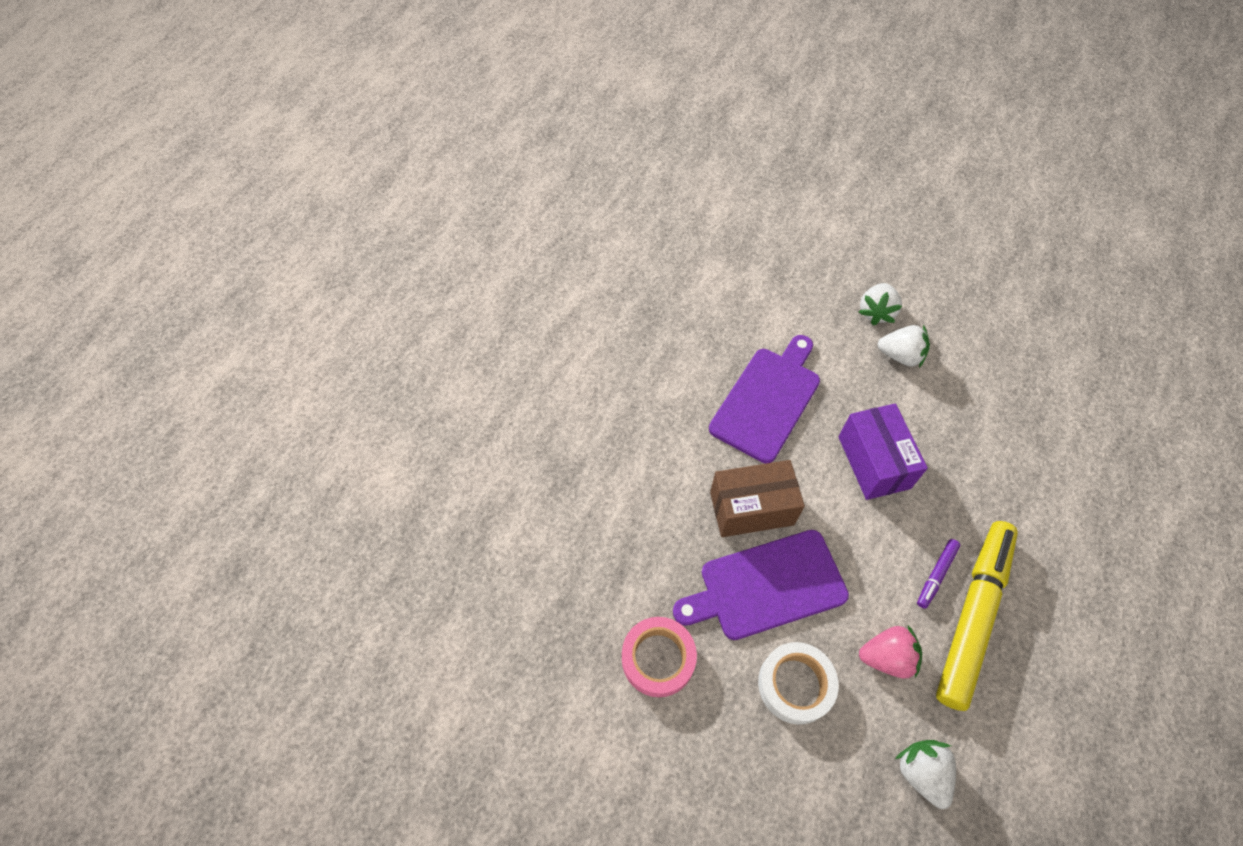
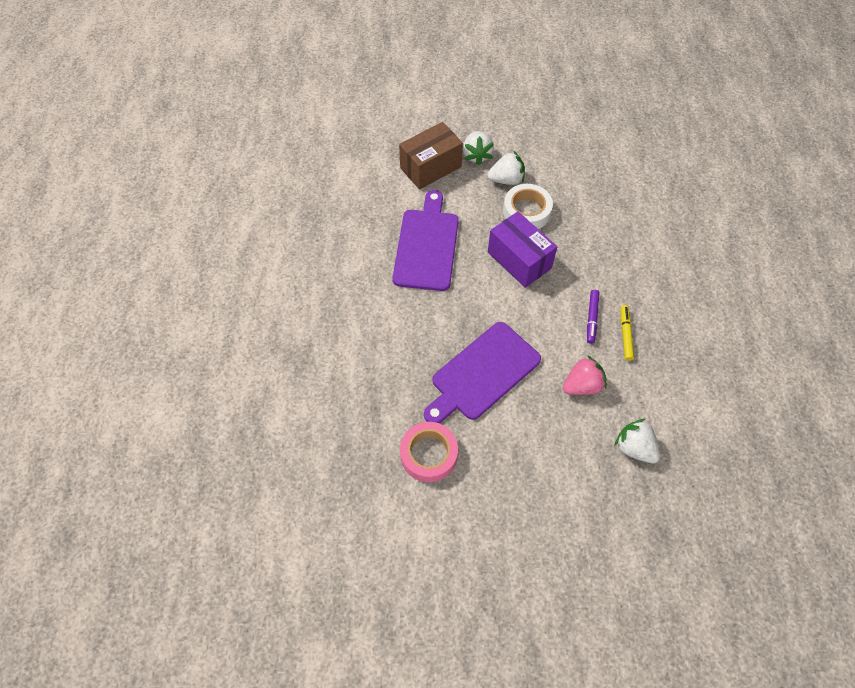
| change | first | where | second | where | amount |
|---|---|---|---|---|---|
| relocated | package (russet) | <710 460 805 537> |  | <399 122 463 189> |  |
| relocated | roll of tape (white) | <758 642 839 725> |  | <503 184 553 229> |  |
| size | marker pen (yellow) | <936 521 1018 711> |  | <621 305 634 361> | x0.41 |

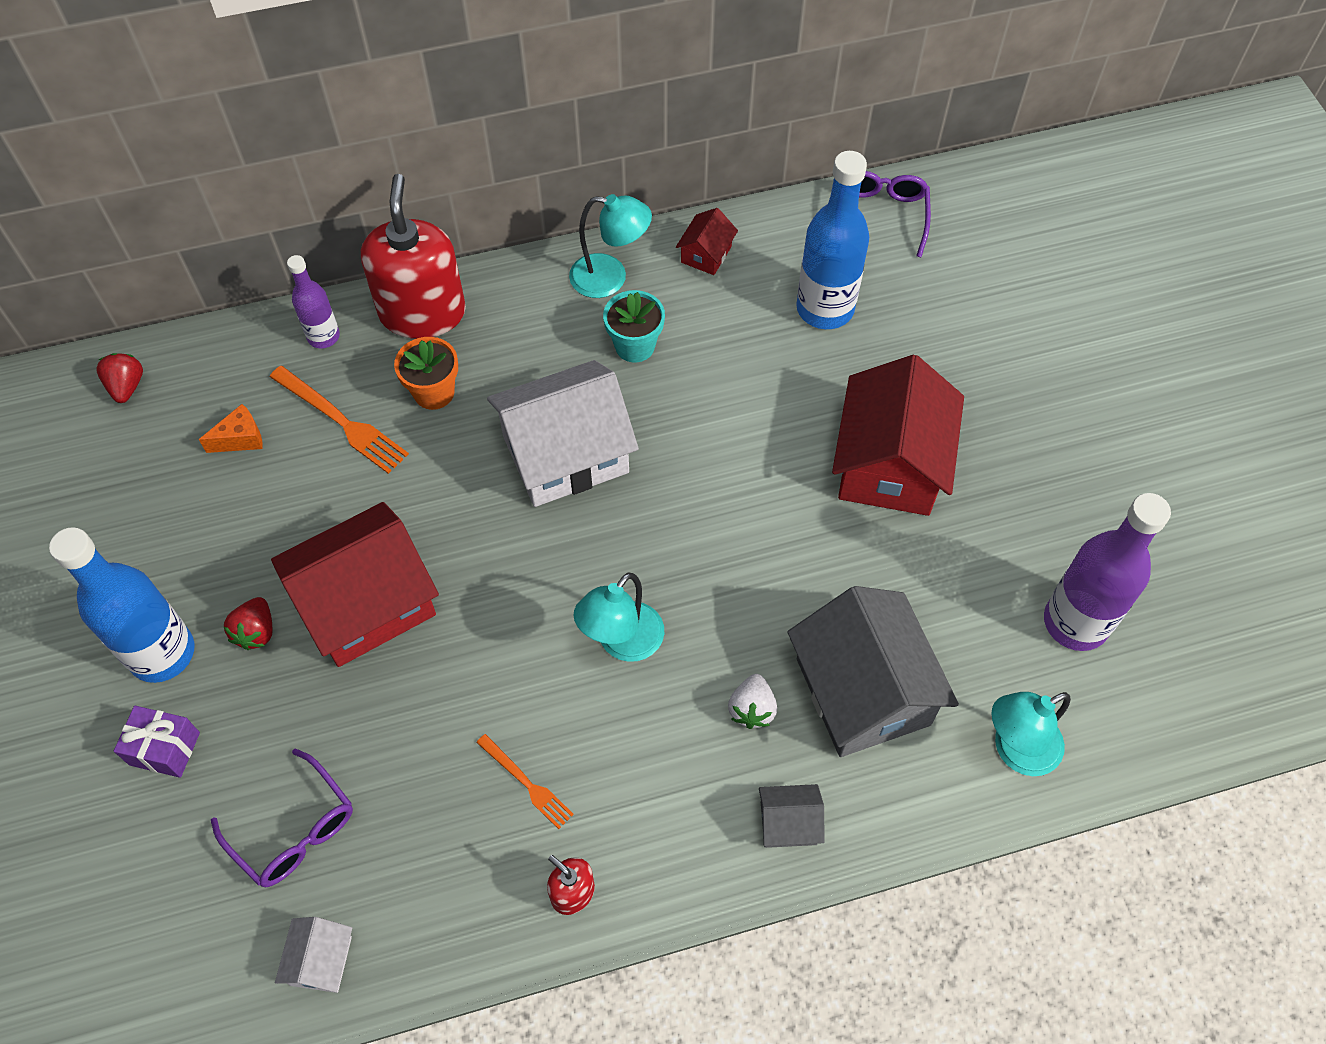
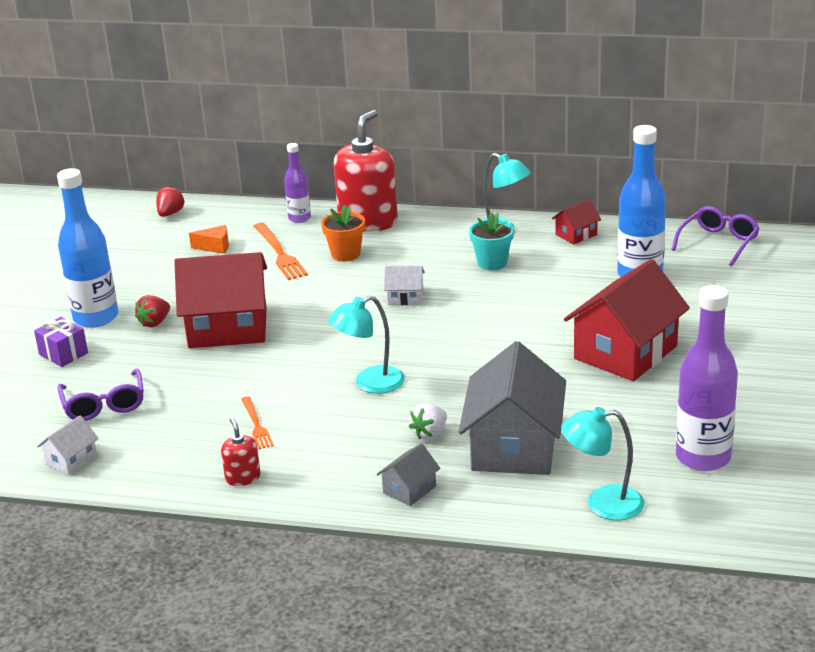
| change | first | where | second | where | amount |
|---|---|---|---|---|---|
| spun | toy house (gray) | <759 784 824 848> |  | <377 443 440 506> | 75 degrees counterclockwise |
| size | toy house (white) | <487 360 639 507> |  | <384 266 425 305> | x0.45 |

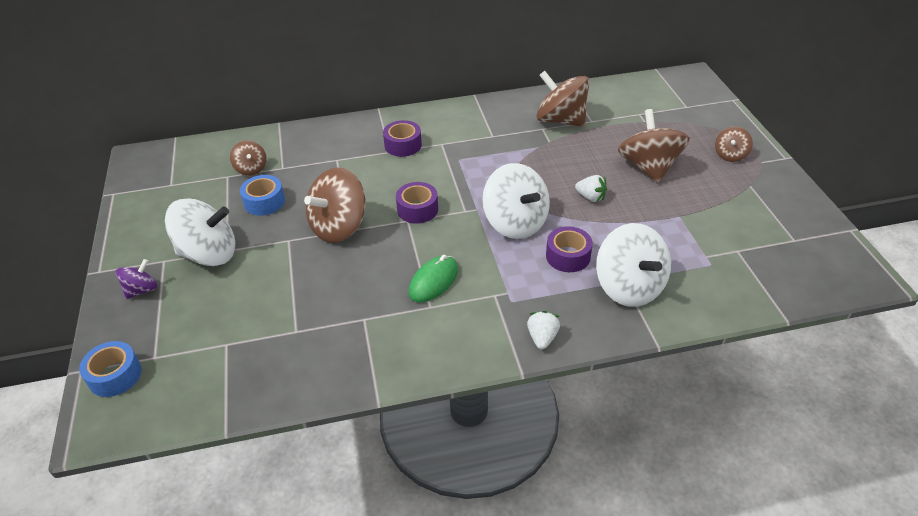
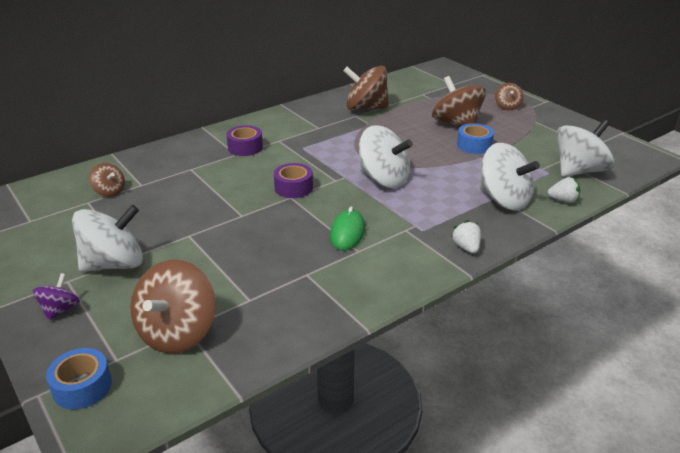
| change | first | where | second | where | amount |
|---|---|---|---|---|---|
| relocated | whirligig (russet) | <304 167 366 243> |  | <130 260 216 354> |  |
| relocated | roll of tape (cobalt) | <240 175 285 216> |  | <457 123 494 154> |  |
| relocated | berry (white) | <575 175 607 202> |  | <548 177 580 203> |  |
| appeared |  |  | whirligig (white) | <556 120 615 177> |  |
| missing | roll of tape (violet) | <546 226 593 272> |  |  |  |

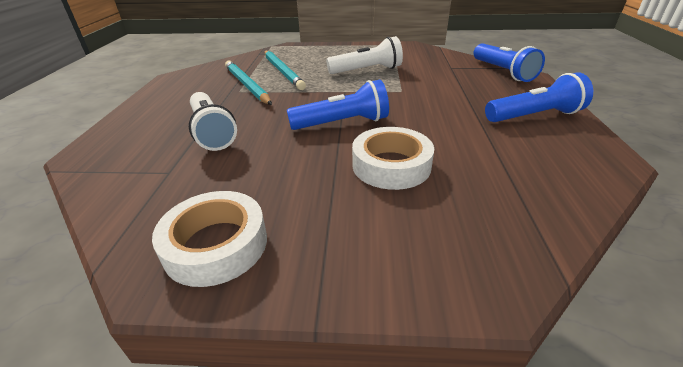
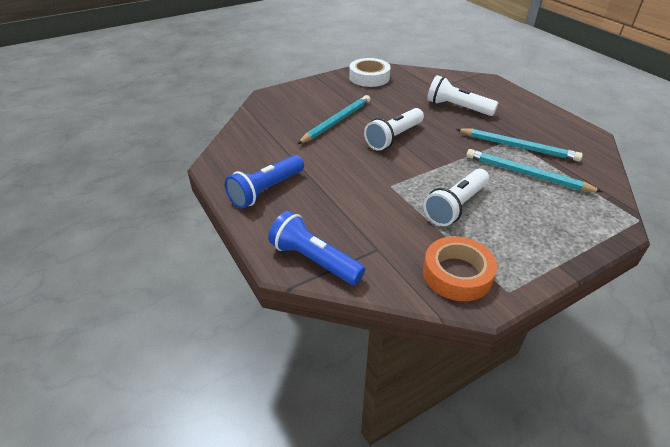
| change | first | where | second | where | amount |
|---|---|---|---|---|---|
| exchanged | roll of tape (white) | <352 127 434 190> | pencil (teal) | <297 95 370 144> |  |
| colour | pocket torch (cobalt) | <287 80 389 130> | pocket torch (white) | <364 108 424 151> |  |
| appeared |  |  | roll of tape (bright orange) | <423 236 497 301> |  |

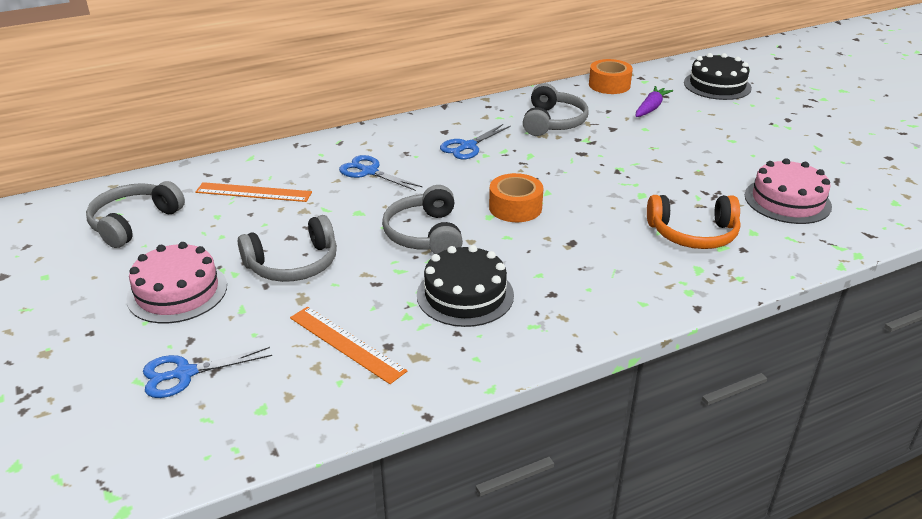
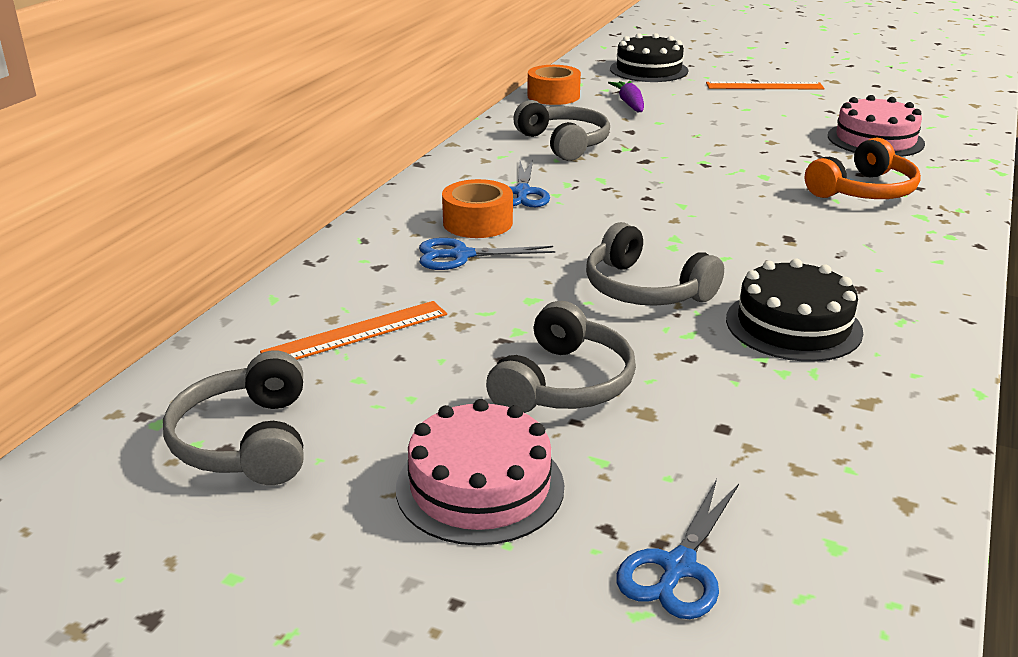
| change | first | where | second | where | amount |
|---|---|---|---|---|---|
| relocated | roll of tape (bright orange) | <489 173 543 222> |  | <442 179 513 238> |  |
| relocated | measuring stick (bright orange) | <290 307 408 384> |  | <706 82 825 90> |  |

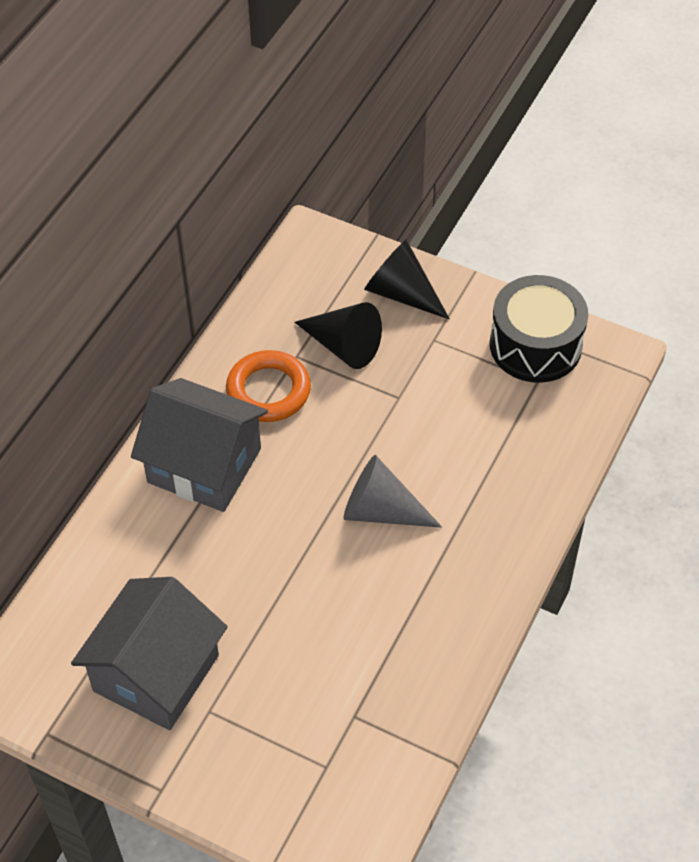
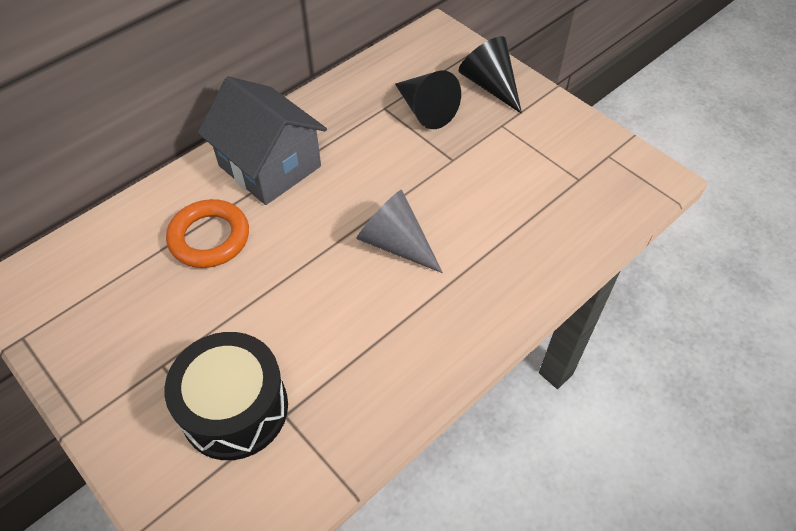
| change | first | where | second | where | amount |
|---|---|---|---|---|---|
| relocated | snare drum (jet-black) | <490 275 588 383> |  | <164 332 288 460> |  |
| relocated | torus (bright orange) | <226 350 311 422> |  | <166 199 249 268> |  |
| missing | toy house (gray) | <71 577 228 730> |  |  |  |

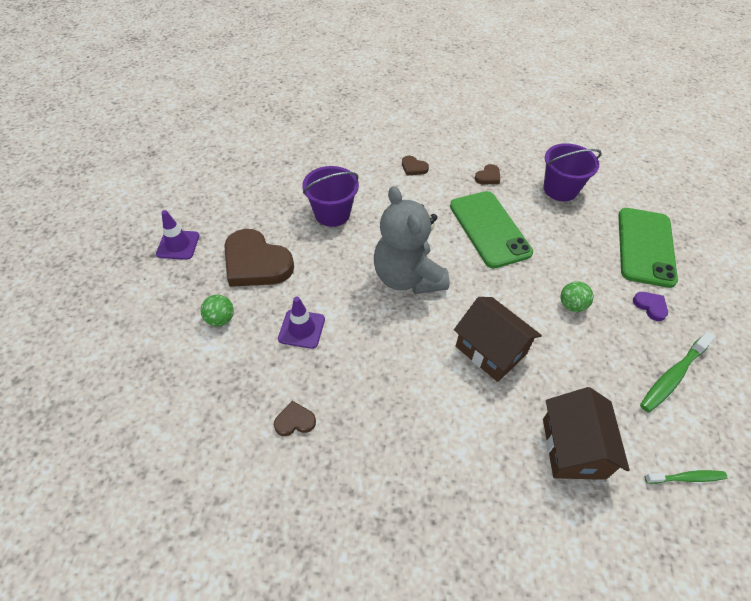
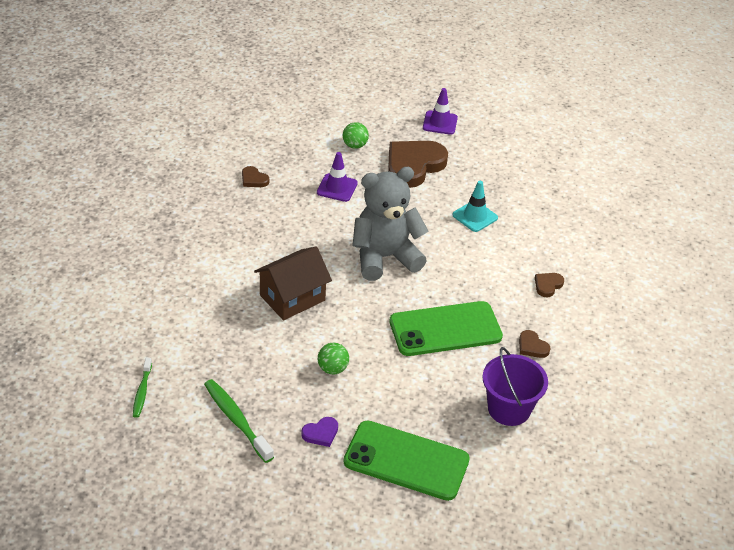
| change | first | where | second | where | amount |
|---|---|---|---|---|---|
| spun | love heart (russet) | <274 401 316 436> |  | <242 166 269 187> | 135 degrees clockwise |
| exchanged | pail (violet) | <302 166 359 227> | traffic cone (teal) | <453 181 498 232> |  |
| missing | toy house (russet) | <543 387 630 480> |  |  |  |

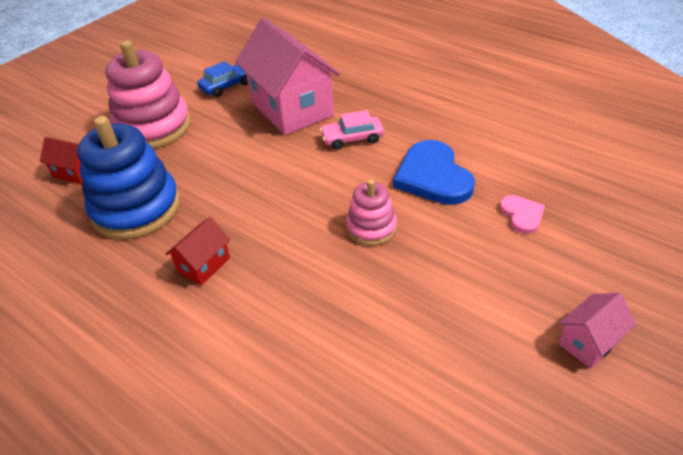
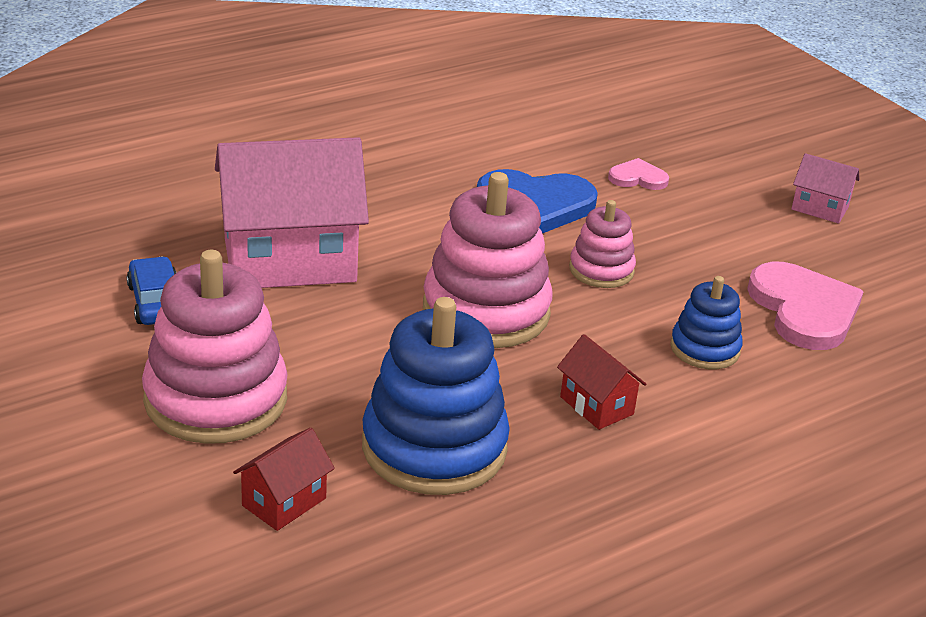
| change | first | where | second | where | amount |
|---|---|---|---|---|---|
| appeared |  |  | stacking toy (pink) | <423 172 553 348> |  |
| appeared |  |  | stacking toy (cobalt) | <670 276 743 369> |  |
| appeared |  |  | love heart (pink) | <747 262 864 350> |  |
| spun | toy house (pink) | <558 293 636 368> |  | <791 153 859 224> | 45 degrees counterclockwise |
| missing | automobile (pink) | <320 110 384 150> |  |  |  |

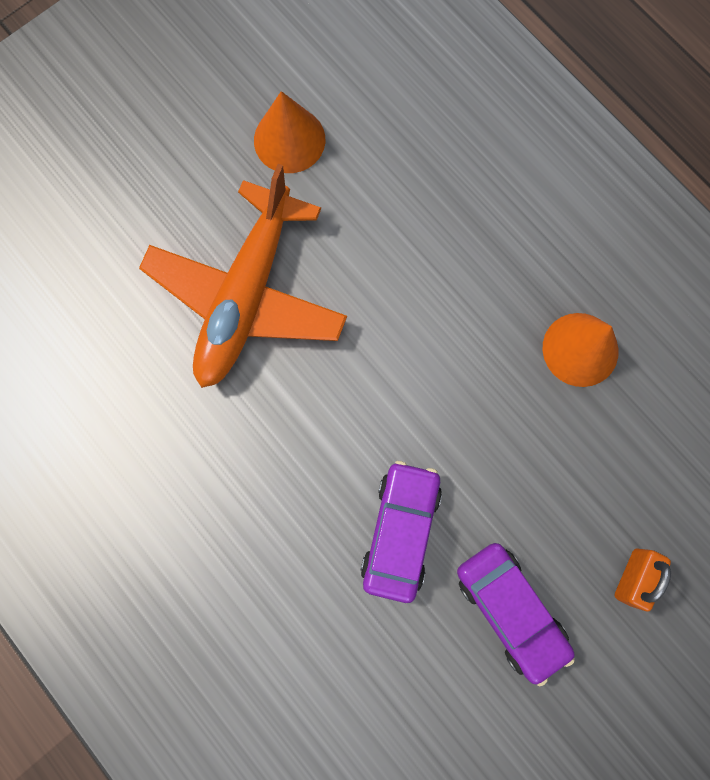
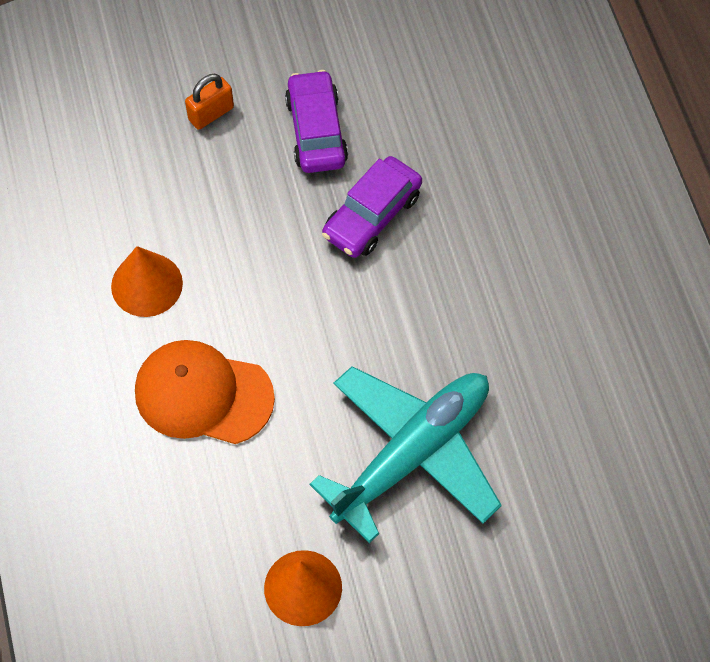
| change | first | where | second | where | amount |
|---|---|---|---|---|---|
| appeared |  |  | peaked cap (bright orange) | <135 340 275 444> |  |
| colour | aeroplane (bright orange) | <139 164 347 388> | aeroplane (teal) | <310 366 502 543> |  |

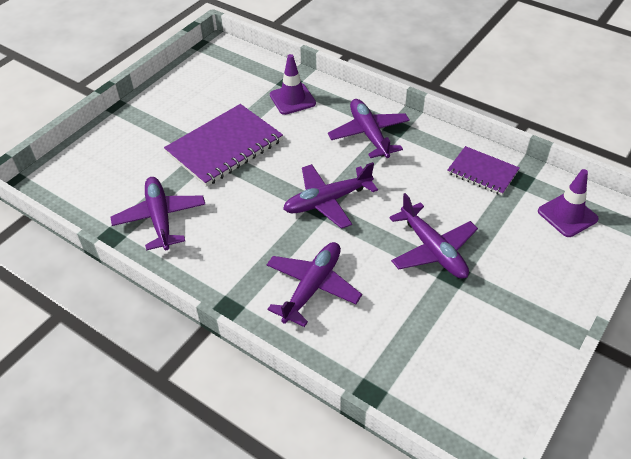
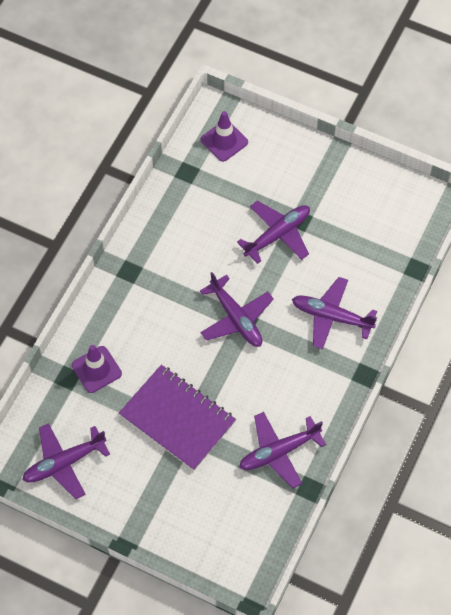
| change | first | where | second | where | amount |
|---|---|---|---|---|---|
| relocated | aeroplane (violet) | <328 99 410 158> |  | <22 423 110 499> |  |
| missing | notepad (violet) | <447 146 520 195> |  |  |  |

